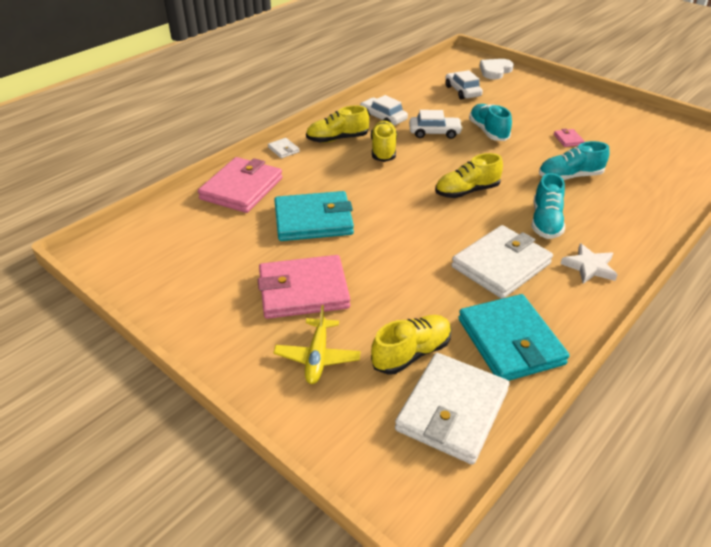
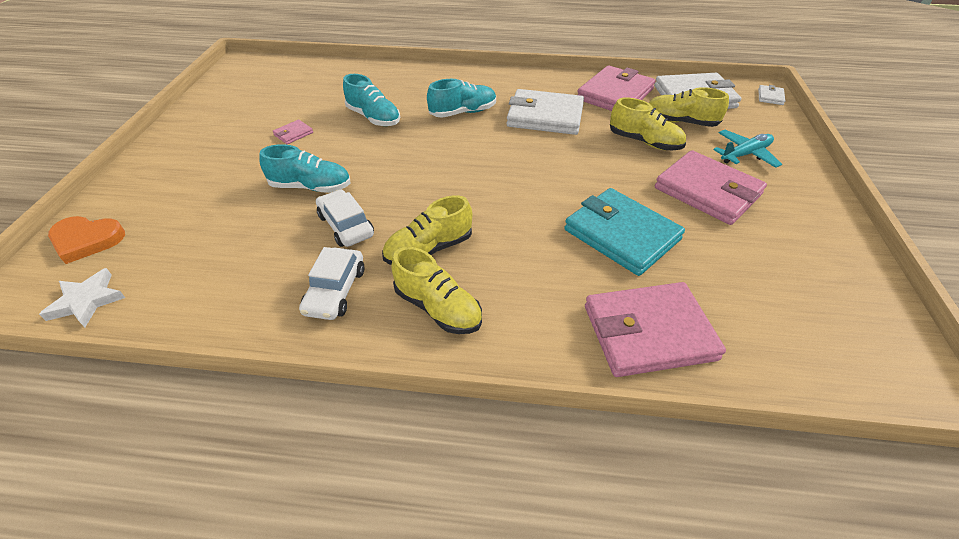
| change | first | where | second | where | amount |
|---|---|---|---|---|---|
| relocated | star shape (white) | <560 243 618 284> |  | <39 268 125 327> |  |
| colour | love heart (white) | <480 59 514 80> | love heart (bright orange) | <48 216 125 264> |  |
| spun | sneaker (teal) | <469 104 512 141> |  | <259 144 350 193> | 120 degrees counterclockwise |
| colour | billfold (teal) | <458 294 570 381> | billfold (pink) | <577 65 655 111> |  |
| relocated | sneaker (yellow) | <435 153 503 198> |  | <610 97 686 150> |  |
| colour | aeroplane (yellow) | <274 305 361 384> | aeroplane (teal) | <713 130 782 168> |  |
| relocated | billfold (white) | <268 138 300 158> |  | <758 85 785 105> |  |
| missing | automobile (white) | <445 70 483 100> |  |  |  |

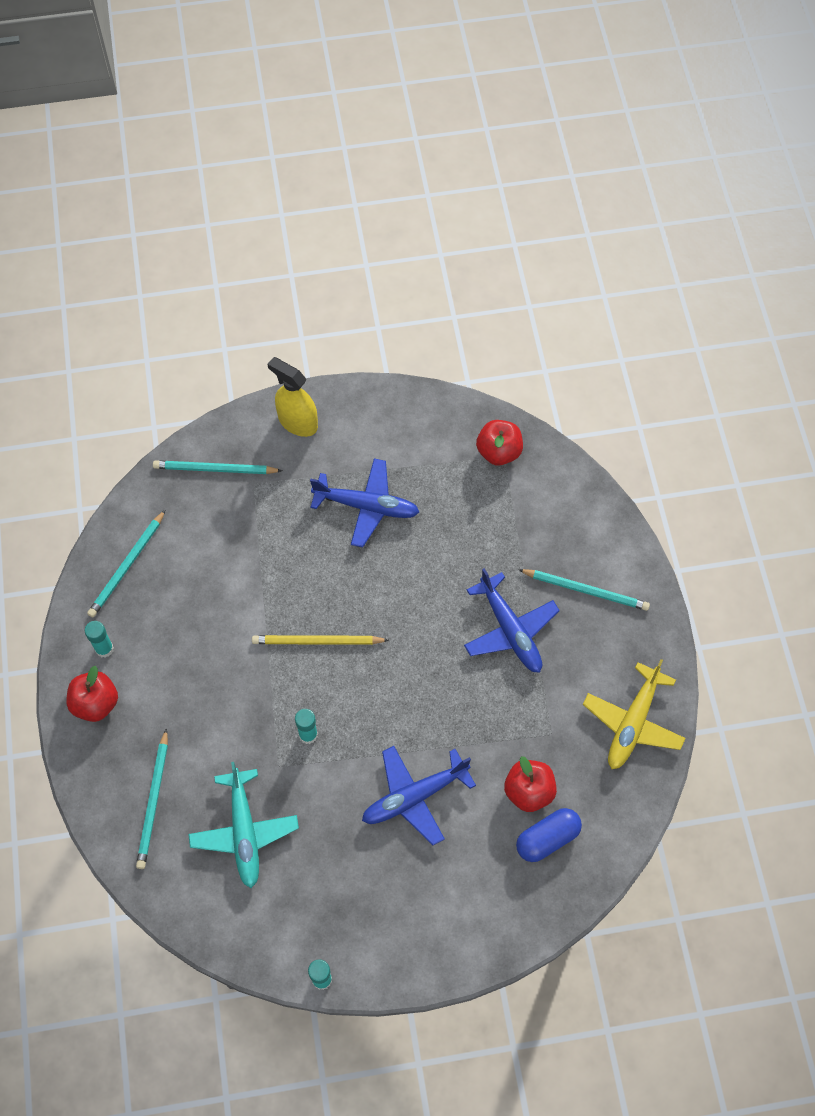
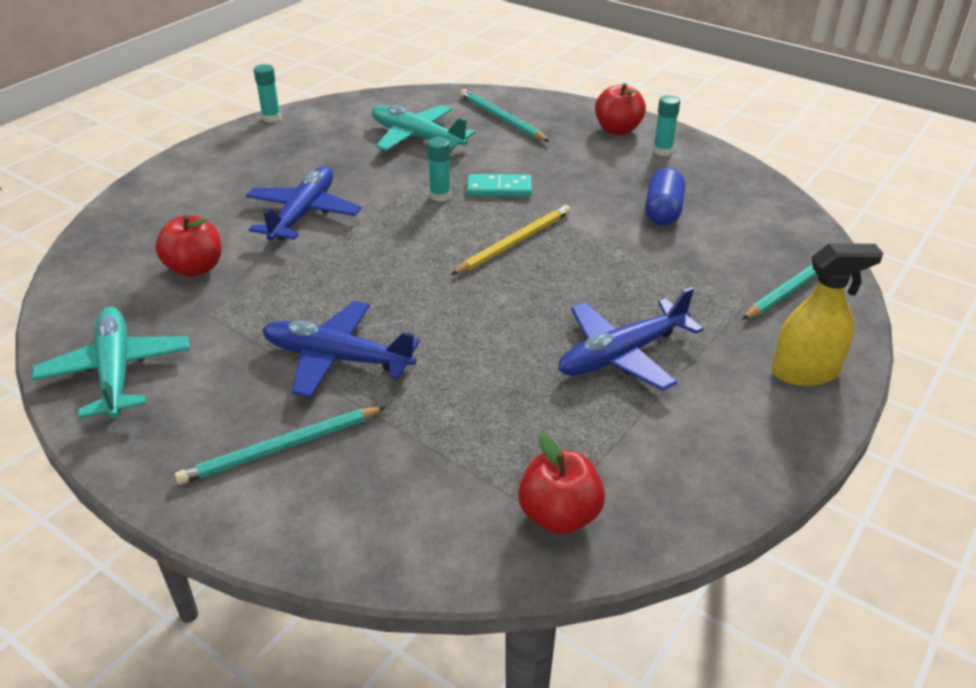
| change | first | where | second | where | amount |
|---|---|---|---|---|---|
| colour | aeroplane (yellow) | <583 659 686 769> | aeroplane (teal) | <32 307 190 418> |  |
| appeared |  |  | domino tile (teal) | <467 174 532 197> |  |
| relocated | capsule (cobalt) | <516 808 582 862> |  | <645 168 685 226> |  |
| missing | pencil (teal) | <87 510 165 617> |  |  |  |

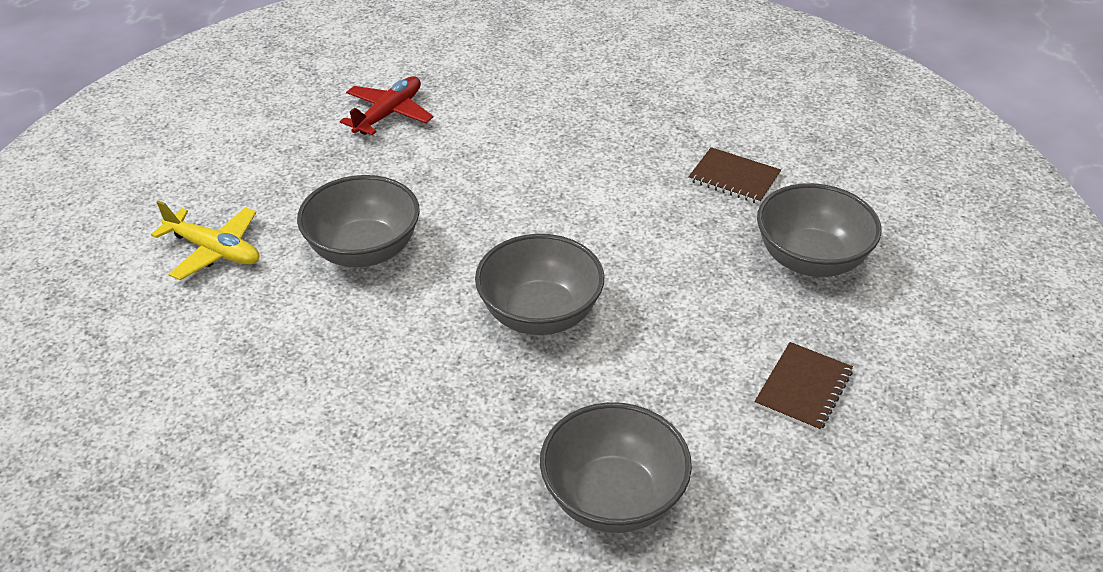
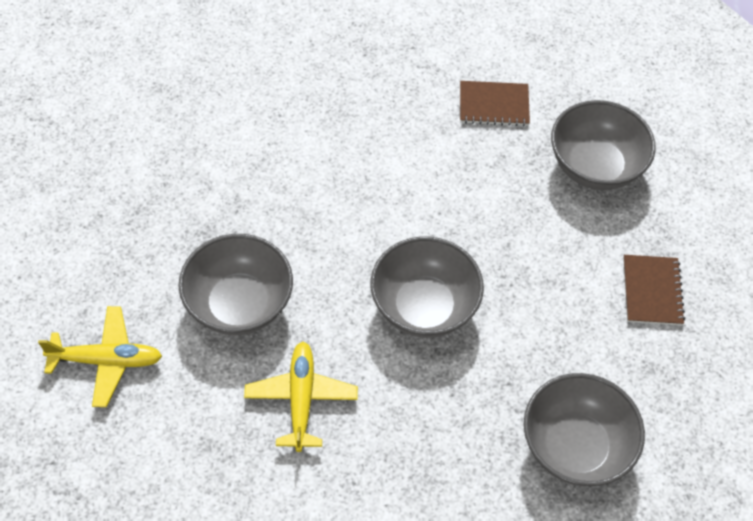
| change | first | where | second | where | amount |
|---|---|---|---|---|---|
| appeared |  |  | aeroplane (yellow) | <244 342 358 452> |  |
| missing | aeroplane (scarlet) | <340 76 433 135> |  |  |  |

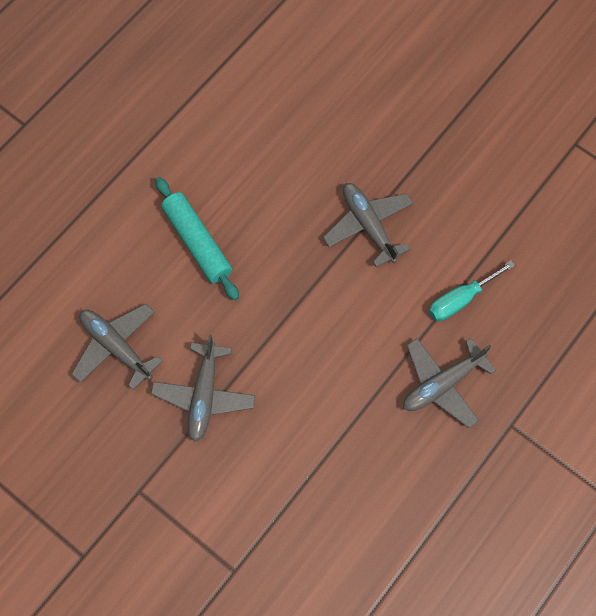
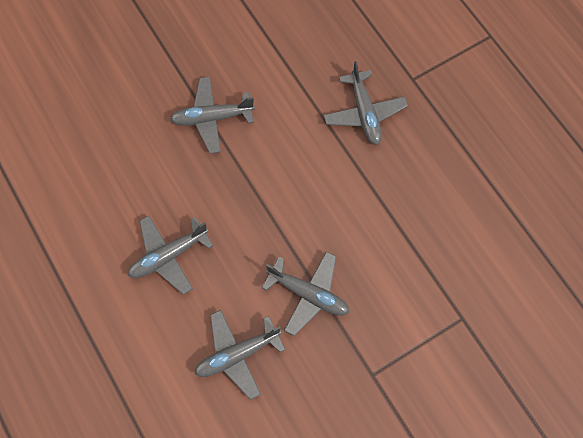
| change | first | where | second | where | amount |
|---|---|---|---|---|---|
| exchanged | pastry roller (teal) | <155 177 239 300> | aeroplane (gray) | <128 216 213 295> |  |
| missing | hand screwdriver (teal) | <429 261 515 321> |  |  |  |

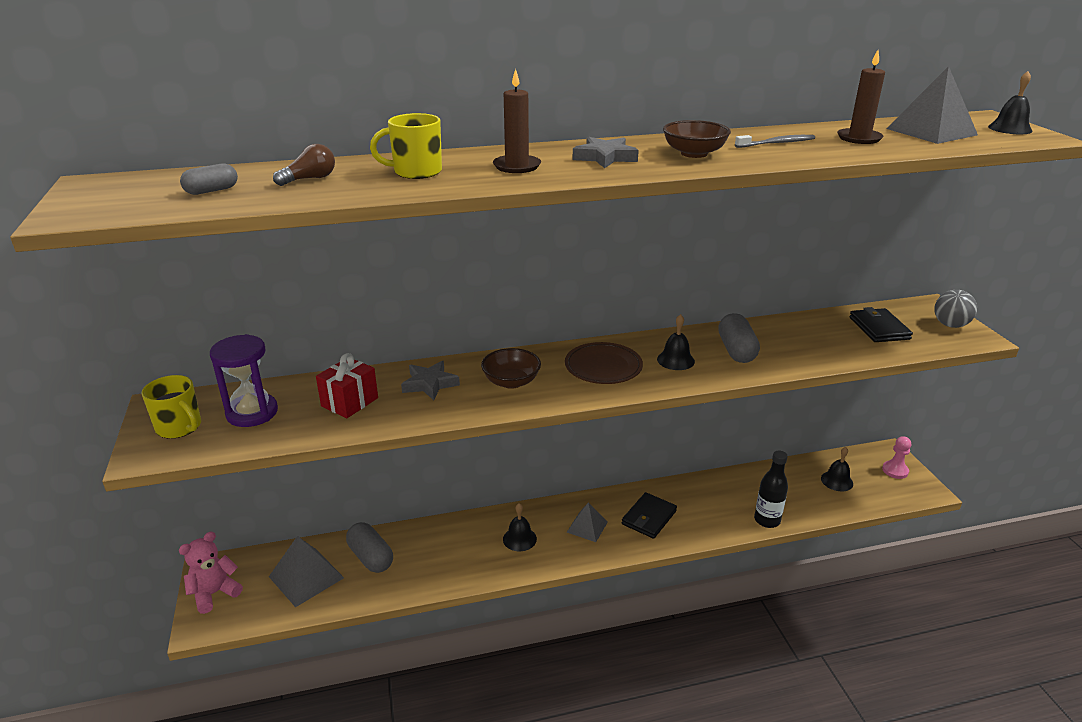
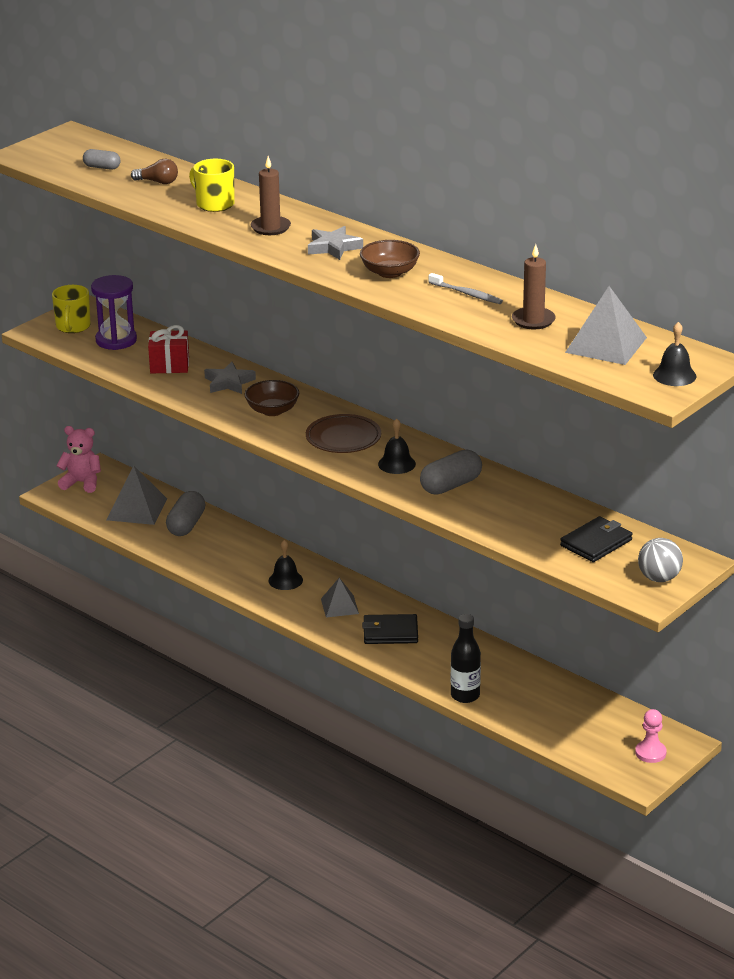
| change | first | where | second | where | amount |
|---|---|---|---|---|---|
| missing | hand bell (jet-black) | <821 447 853 492> |  |  |  |

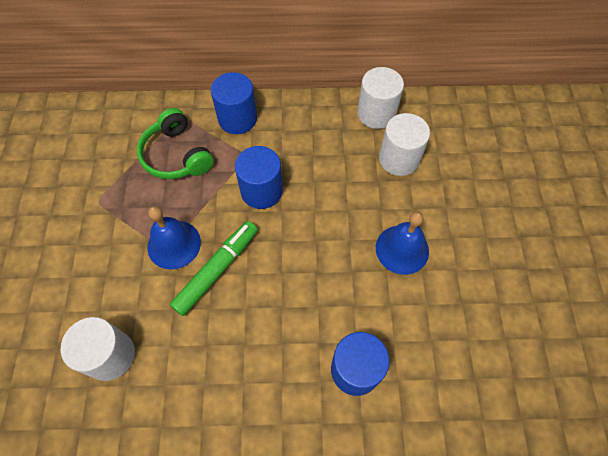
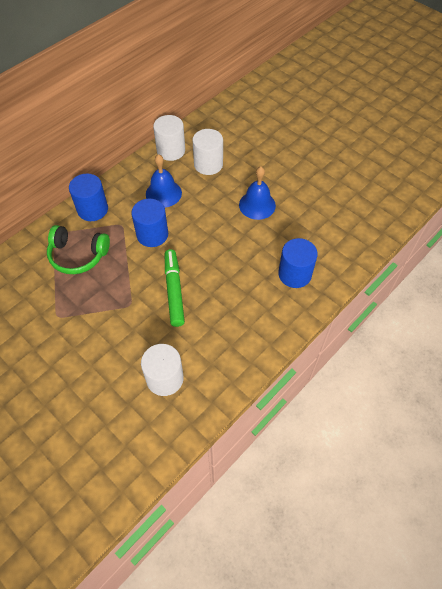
| change | first | where | second | where | amount |
|---|---|---|---|---|---|
| relocated | hand bell (cobalt) | <147 206 201 269> |  | <146 154 182 207> |  |

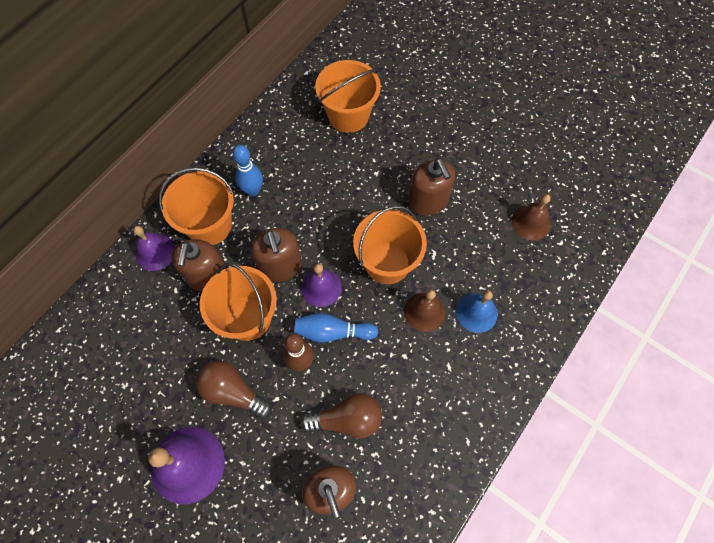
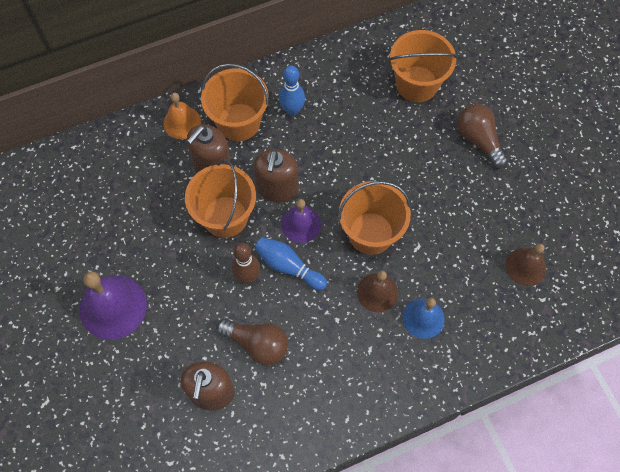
| change | first | where | second | where | amount |
|---|---|---|---|---|---|
| colour | hand bell (violet) | <133 226 175 271> | hand bell (bright orange) | <164 93 201 139> |  |
| relocated | bulb (russet) | <196 360 272 419> |  | <457 104 508 169> |  |
| missing | soap pump (russet) | <408 158 455 216> |  |  |  |

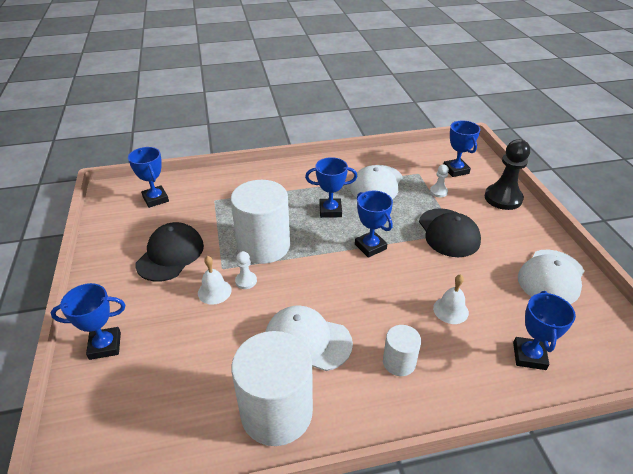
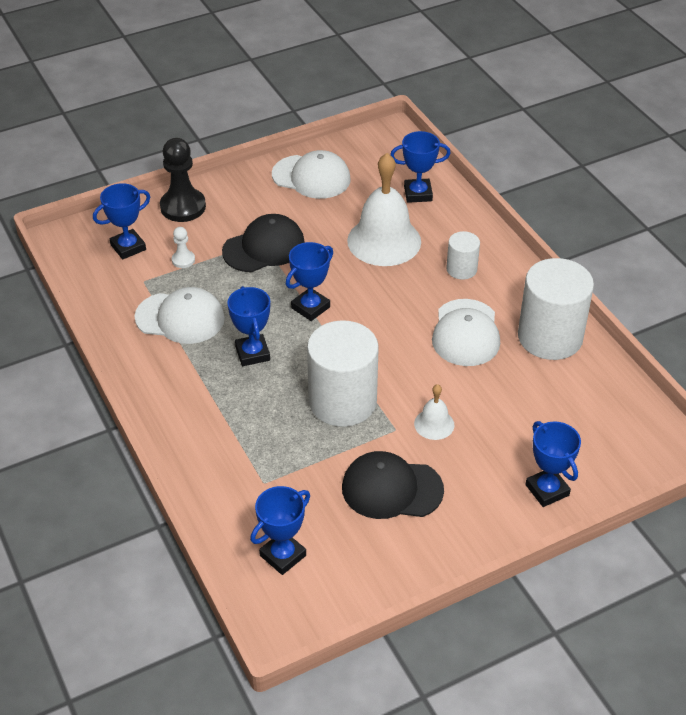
| change | first | where | second | where | amount |
|---|---|---|---|---|---|
| size | hand bell (white) | <433 274 469 324> |  | <347 153 421 266> | x2.11 |
| missing | game pawn (white) | <235 251 257 289> |  |  |  |

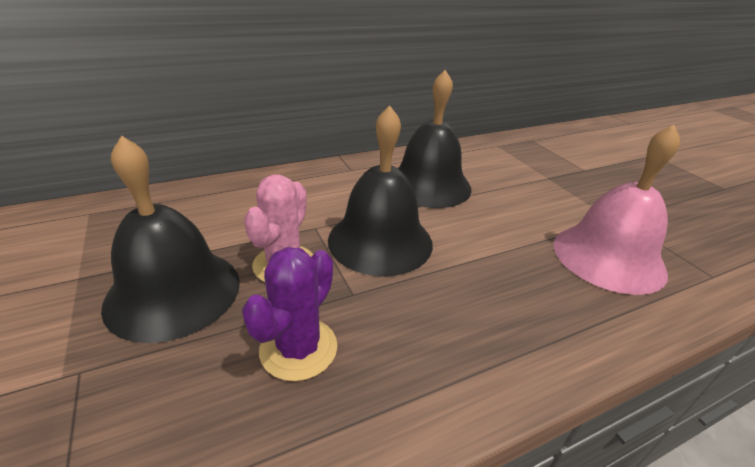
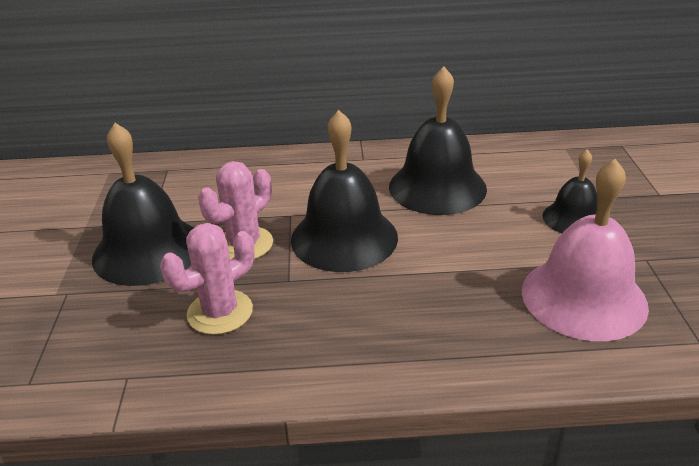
| change | first | where | second | where | amount |
|---|---|---|---|---|---|
| colour | cactus (violet) | <242 247 337 381> | cactus (pink) | <160 223 254 335> |  |
| appeared |  |  | hand bell (jet-black) | <542 149 598 233> |  |

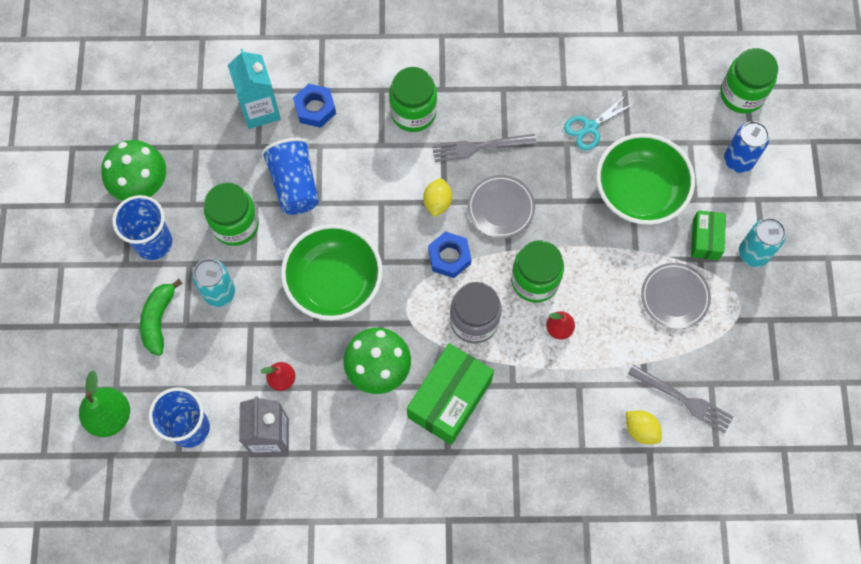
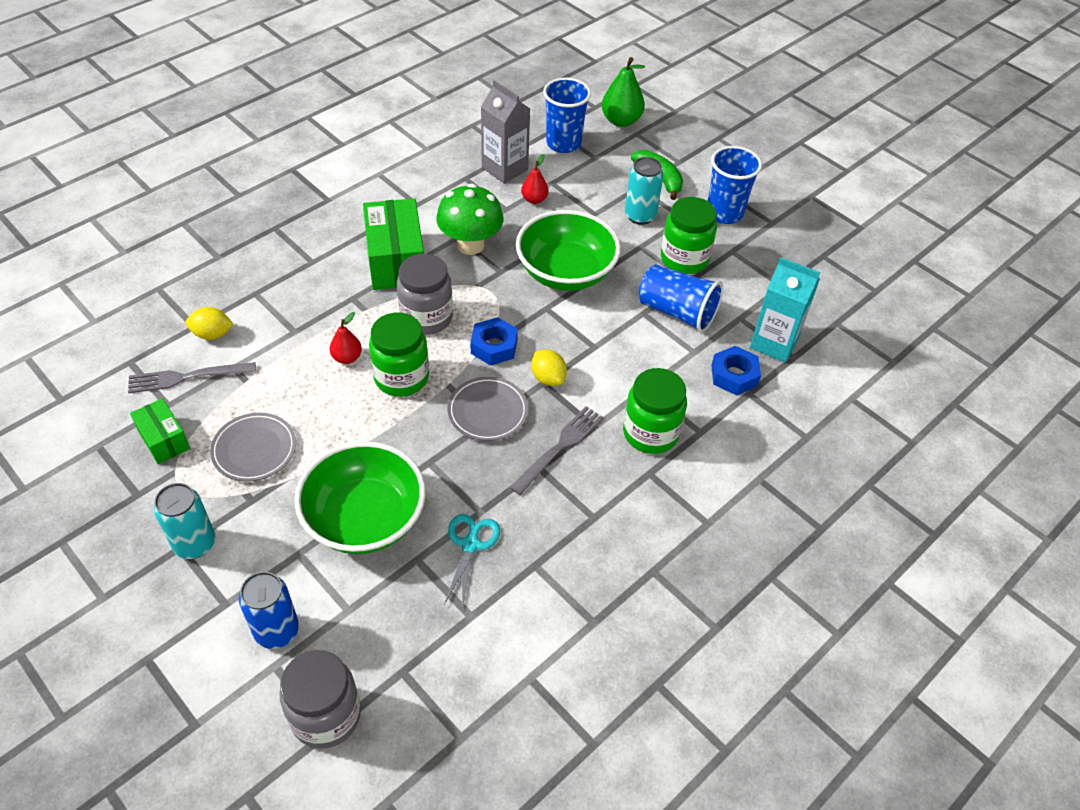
| change | first | where | second | where | amount |
|---|---|---|---|---|---|
| relocated | package (green) | <691 210 726 260> |  | <130 398 190 464> |  |
| colour | preserve jar (green) | <720 48 778 114> | preserve jar (gray) | <279 650 361 749> |  |
| missing | mushroom (green) | <101 140 166 201> |  |  |  |

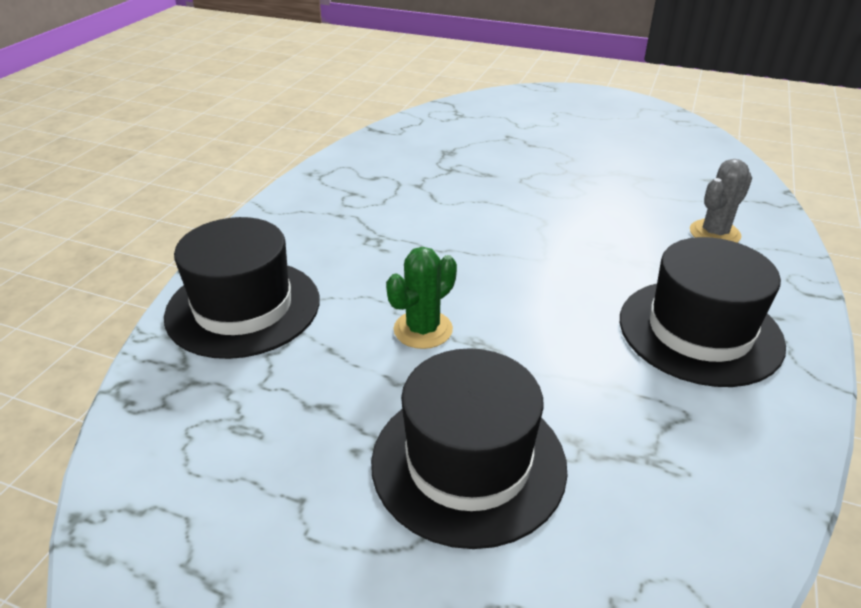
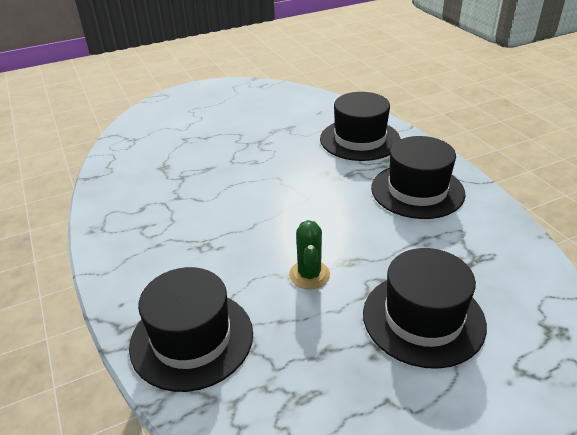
| change | first | where | second | where | amount |
|---|---|---|---|---|---|
| exchanged | cactus (gray) | <690 159 752 243> | hat (jet-black) | <320 92 400 161> |  |

